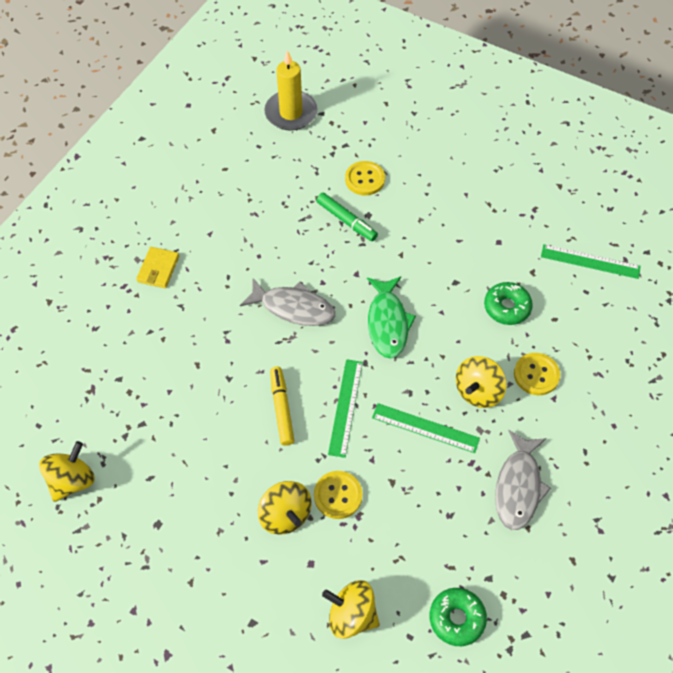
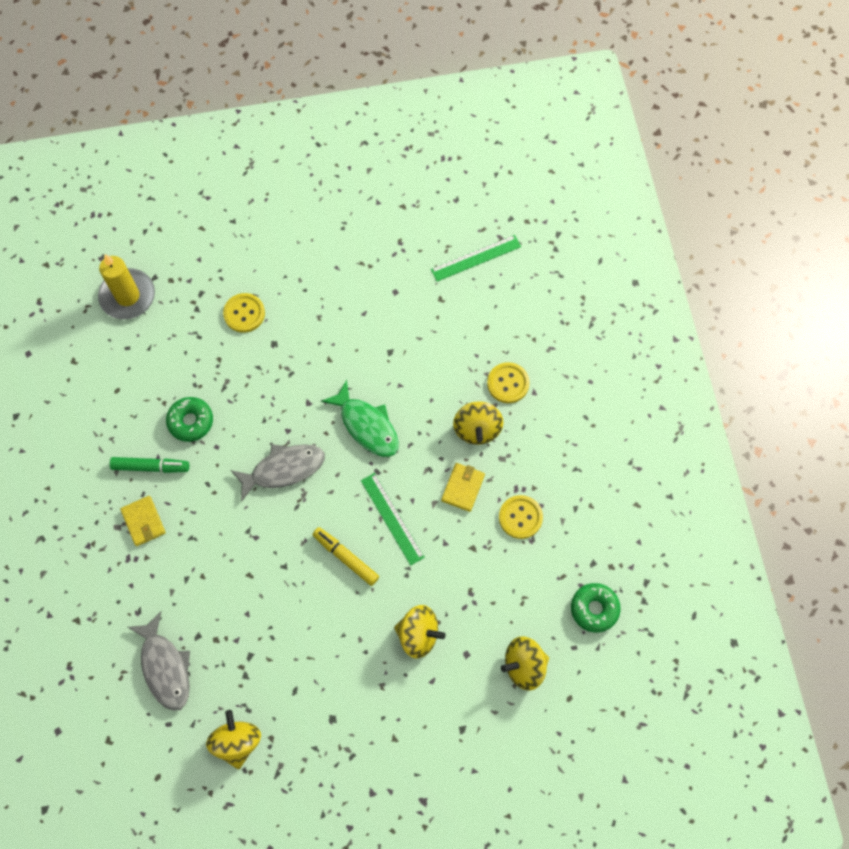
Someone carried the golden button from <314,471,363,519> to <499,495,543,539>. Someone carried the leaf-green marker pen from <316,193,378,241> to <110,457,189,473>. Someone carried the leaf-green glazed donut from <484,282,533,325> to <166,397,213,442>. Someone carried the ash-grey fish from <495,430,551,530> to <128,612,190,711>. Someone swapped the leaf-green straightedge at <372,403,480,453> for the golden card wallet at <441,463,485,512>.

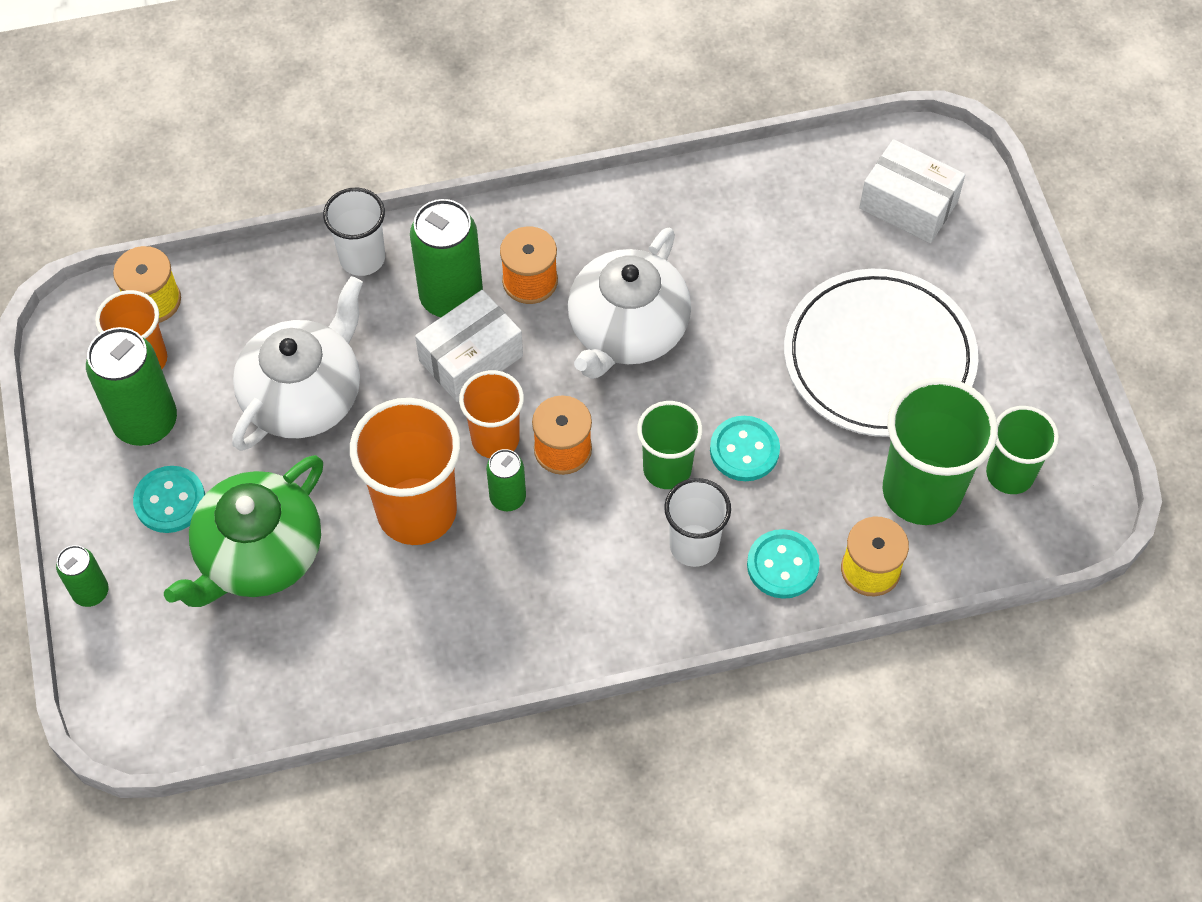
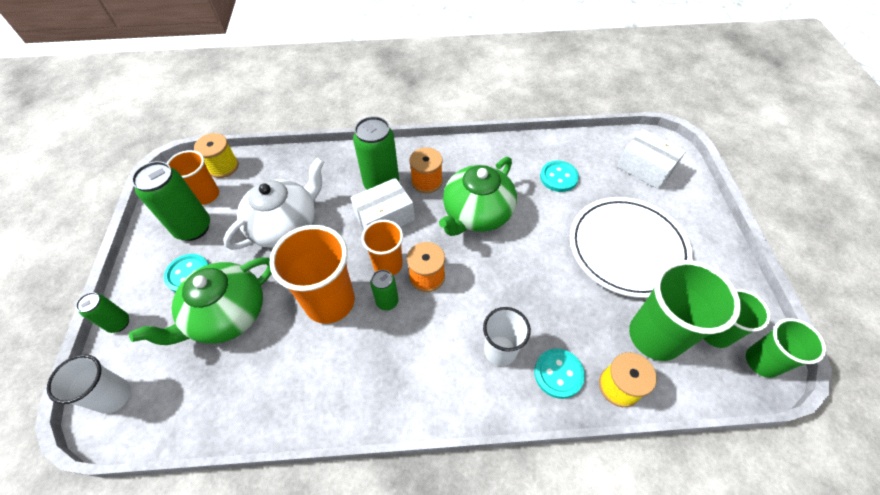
Someone carried the white beaker from <323,188,385,276> to <47,354,131,414>. Someone carried the leaf-green beaker from <637,401,703,489> to <746,318,826,378>. Someone carried the aqua button from <710,416,780,481> to <540,161,579,192>. Someone repainted the white teapot at <568,228,691,379>, which became the leaf-green teapot at <439,157,517,236>.

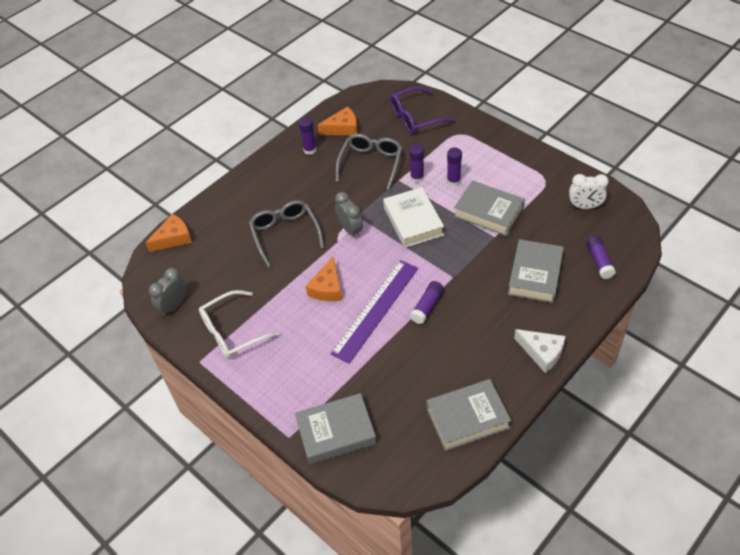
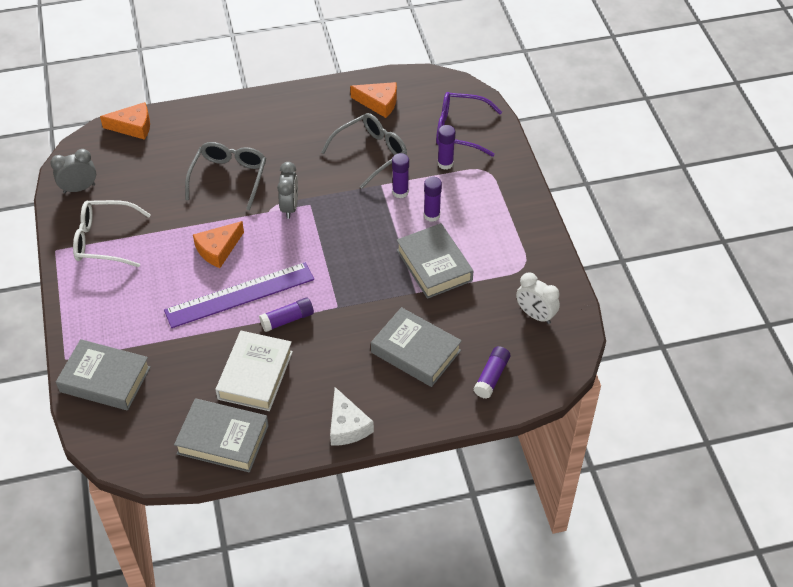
Someone carried the purple glue stick from <299,117,317,155> to <438,125,455,170>. Someone carried the white book from <383,187,444,248> to <215,331,293,411>. Someone rotated the ash-grey book at <508,239,564,303> by 75 degrees clockwise.

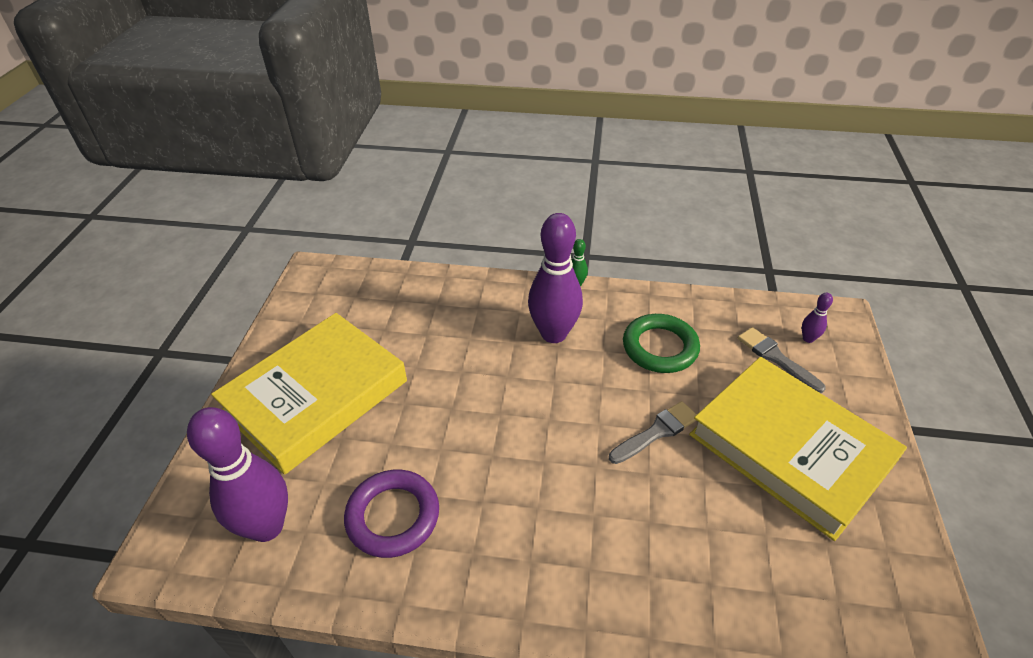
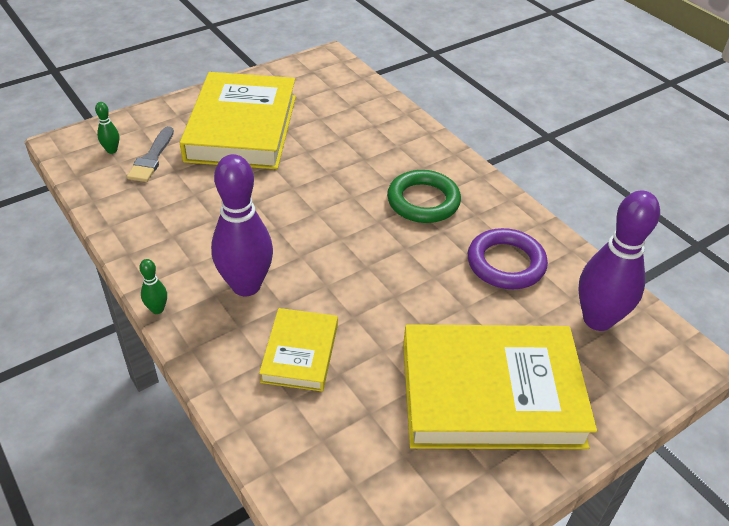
Someone took away the ash-grey paint brush at <609,401,697,464>. Someone put down the golden book at <259,308,338,392>. Someone carried the leaf-green hoop from <623,314,700,373> to <387,170,461,223>. Someone repainted the purple skittle at <802,293,833,343>, which became the leaf-green skittle at <95,102,119,154>.

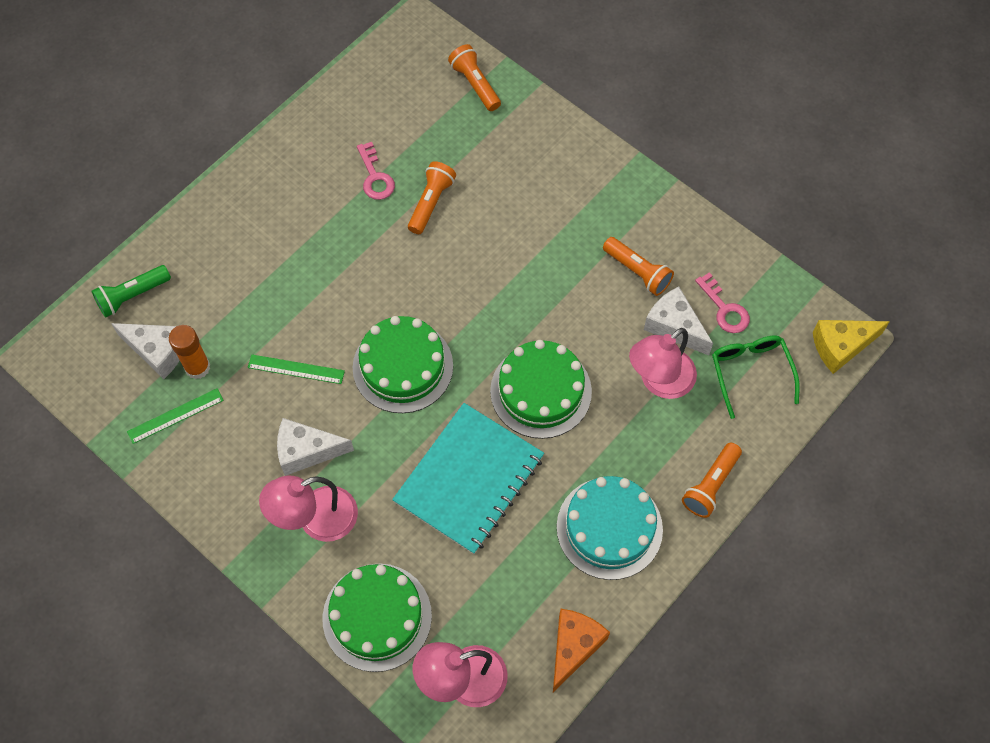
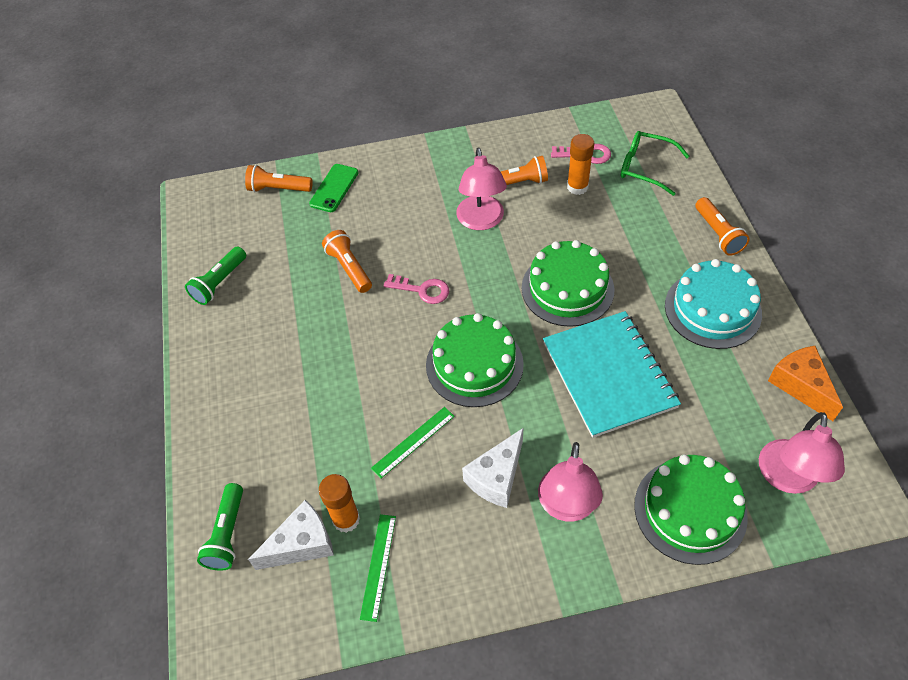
Someone took away the golden cheese at <813,320,890,374>. Someone put down the leaf-green flashlight at <185,246,246,305>. Someone put down the leaf-green mobile phone at <309,164,358,212>. Someone carried the pink door key from <357,142,395,200> to <384,274,449,304>. Someone carried the pink reading lamp from <629,328,697,399> to <456,148,507,230>. Someone swapped the white cheese at <644,287,713,355> for the orange glue stick at <567,134,594,195>.

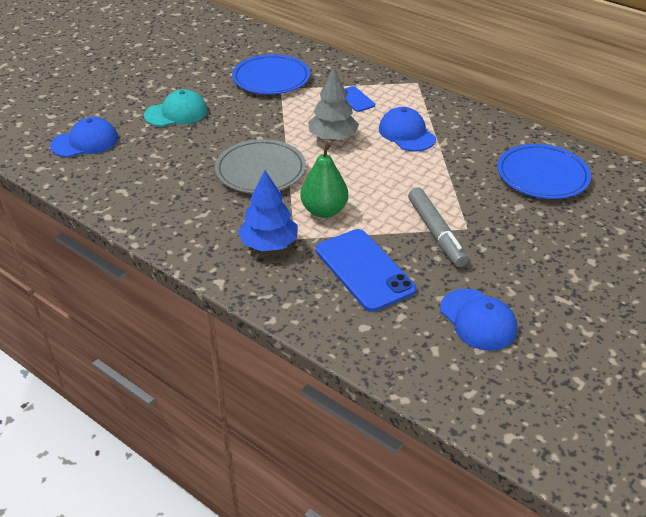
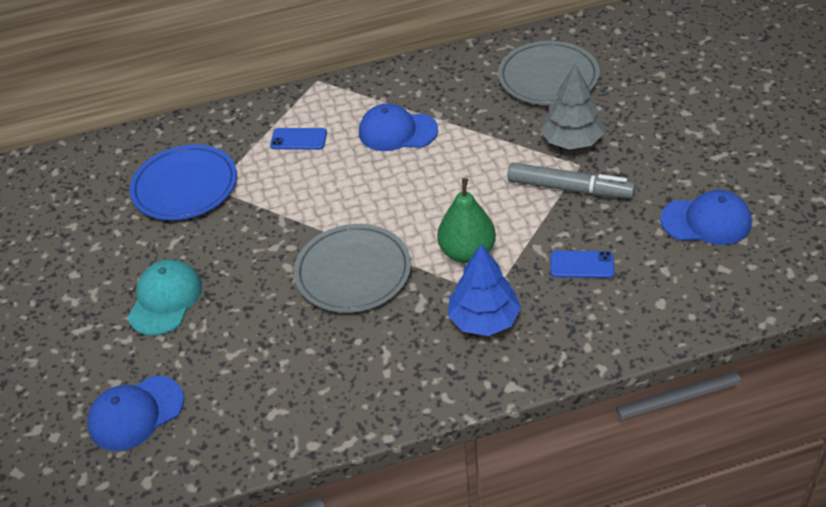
Someone carried the ash-grey tree from <308,68,359,141> to <540,64,604,150>. Someone repainted the royal blue plate at <497,144,591,199>, which became the ash-grey plate at <498,41,600,105>. Someone rotated the royal blue peaked cap at <50,117,118,157> by 135 degrees counterclockwise. Someone scaled the royal blue mobile phone at <316,229,416,312> by 0.51.

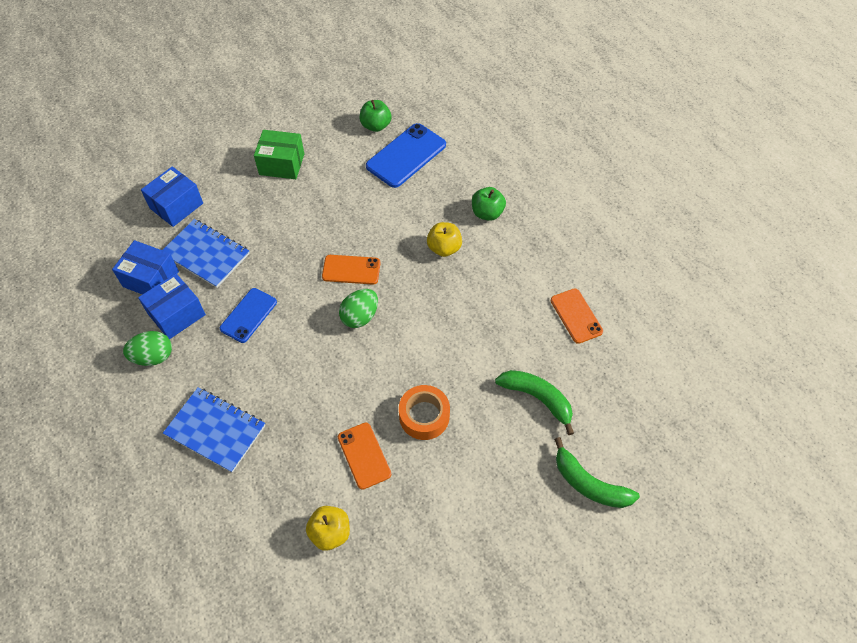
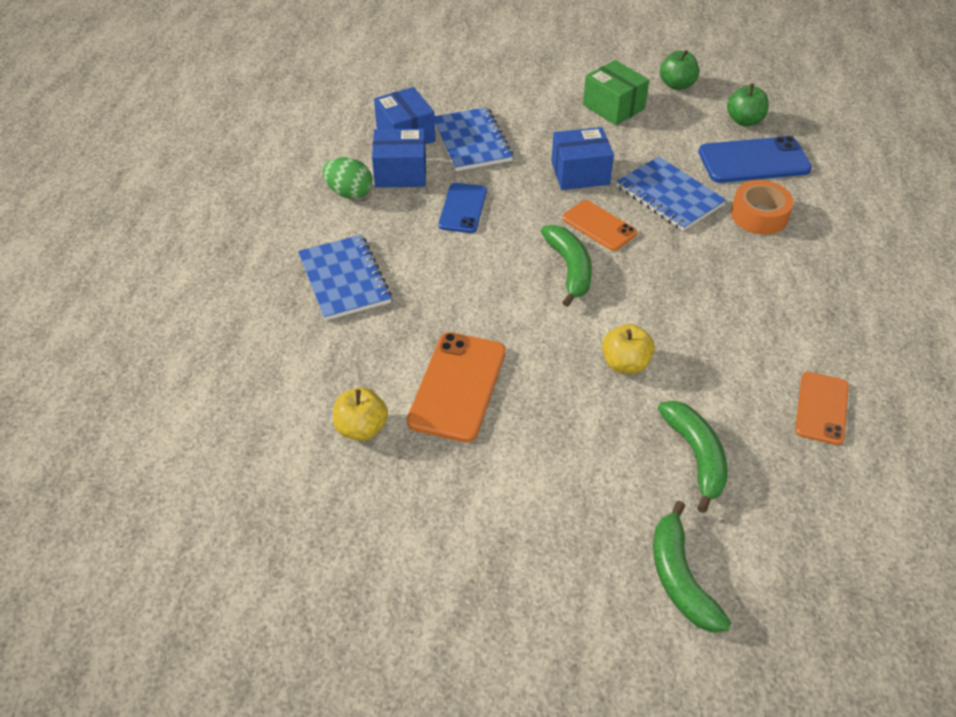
Someone put down the royal blue notepad at <616,156,726,231>. Someone carried the royal blue parcel from <141,166,203,227> to <551,127,614,190>. Someone carried the orange tape from <399,385,450,440> to <731,180,794,235>. Someone carried the golden toy apple from <427,222,462,257> to <602,324,655,374>. Someone carried the leaf-green toy apple from <472,187,506,221> to <660,50,699,90>. Someone swapped the leaf-green toy egg at <339,289,378,328> for the leaf-green banana at <541,225,592,307>. Someone rotated the royal blue mobile phone at <220,288,277,343> by 60 degrees counterclockwise. Someone scaled the orange mobile phone at <338,422,391,490> by 1.55.

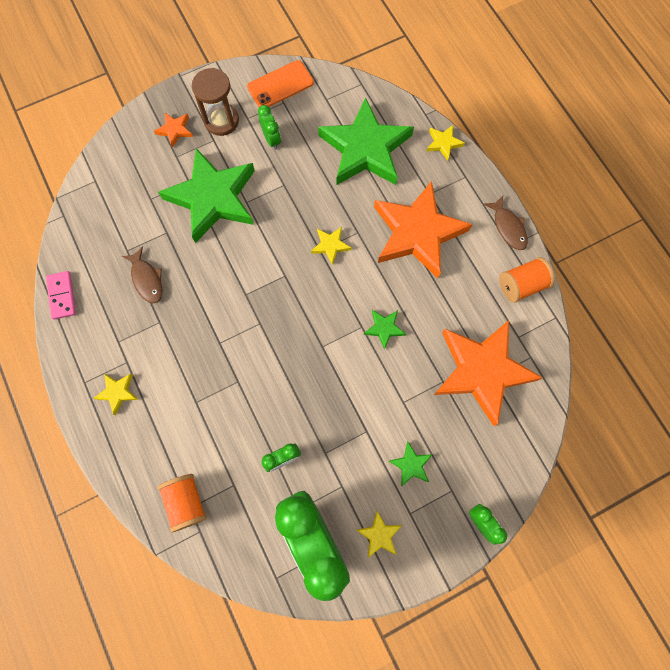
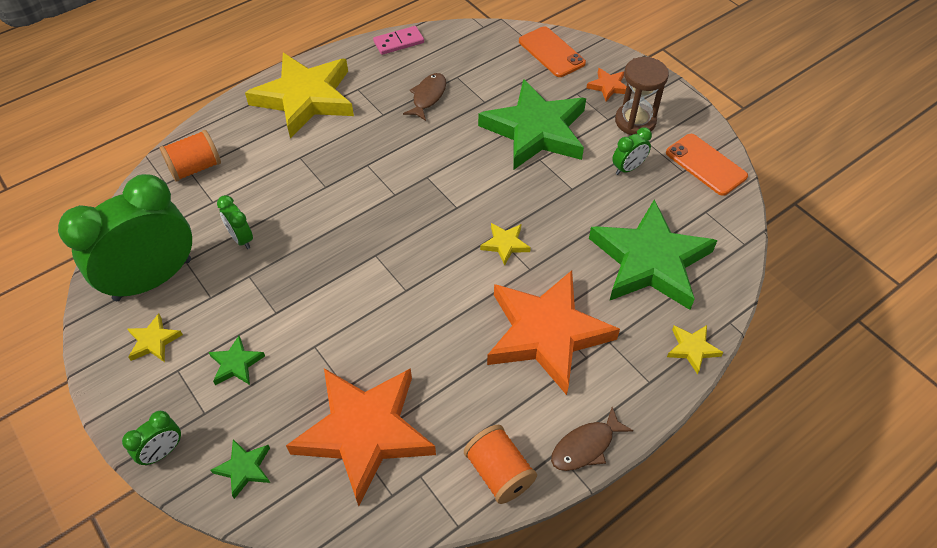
Someone put down the orange mobile phone at <519,26,586,77>. Someone carried the leaf-green five-pointed star from <364,310,406,350> to <211,439,270,499>. Someone rotated the dark brown fish at <122,246,162,303> by 150 degrees clockwise. Someone scaled the golden five-pointed star at <93,374,139,415> by 2.47.

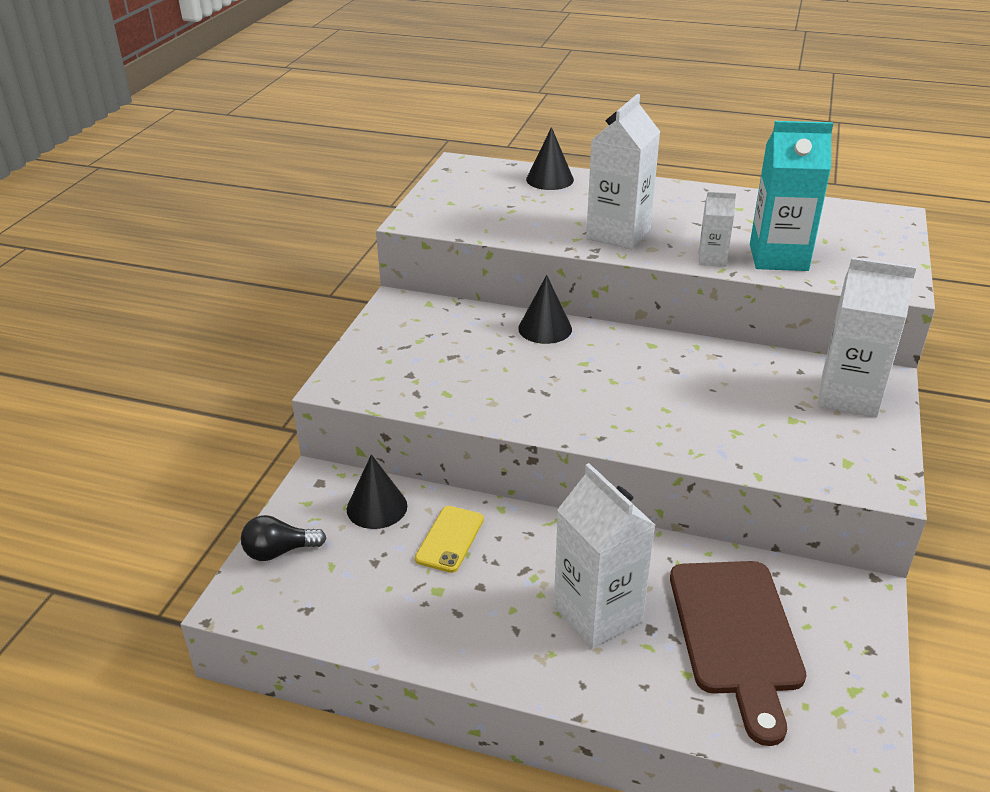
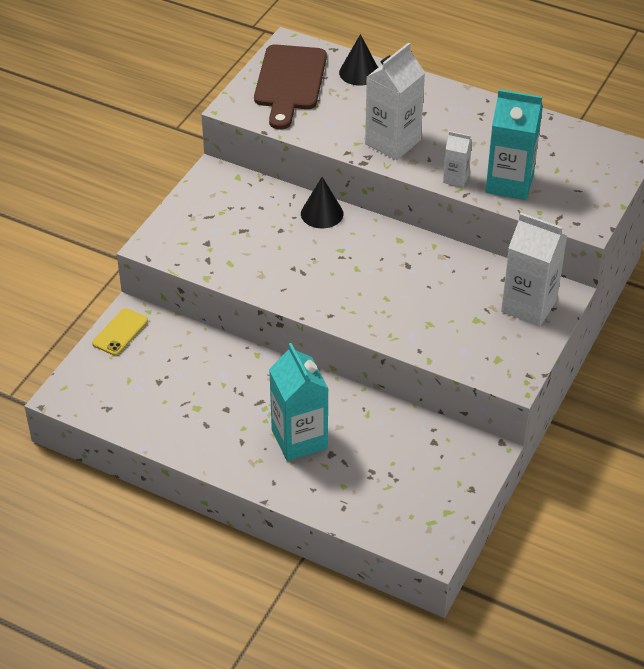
Someone took away the ebony bulb at <241,515,326,561>. Someone took away the ebony cone at <347,454,407,529>. Someone carried the golden mobile phone from <415,506,484,573> to <92,308,148,356>. Someone carried the dark brown cutting board from <670,561,807,746> to <254,45,327,129>. Someone repainted the white milk carton at <554,463,655,649>, which became the aqua milk carton at <269,343,329,461>.

